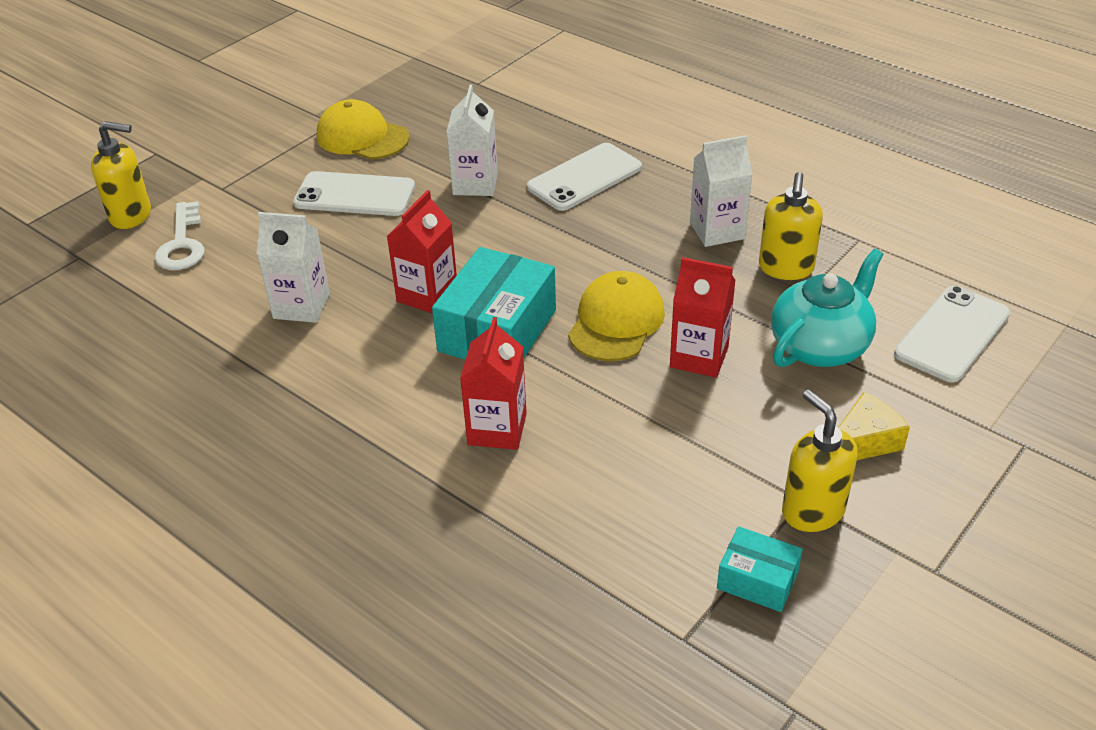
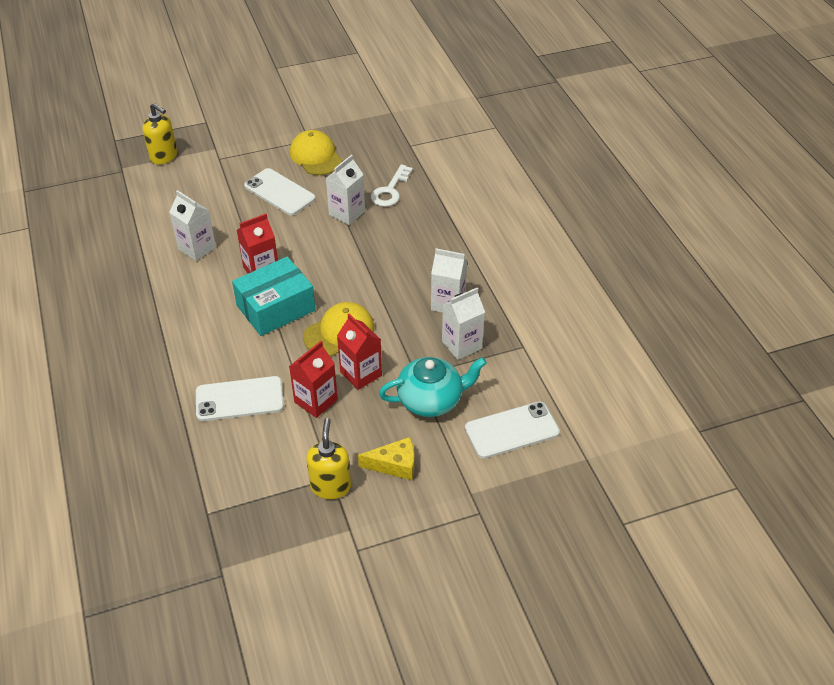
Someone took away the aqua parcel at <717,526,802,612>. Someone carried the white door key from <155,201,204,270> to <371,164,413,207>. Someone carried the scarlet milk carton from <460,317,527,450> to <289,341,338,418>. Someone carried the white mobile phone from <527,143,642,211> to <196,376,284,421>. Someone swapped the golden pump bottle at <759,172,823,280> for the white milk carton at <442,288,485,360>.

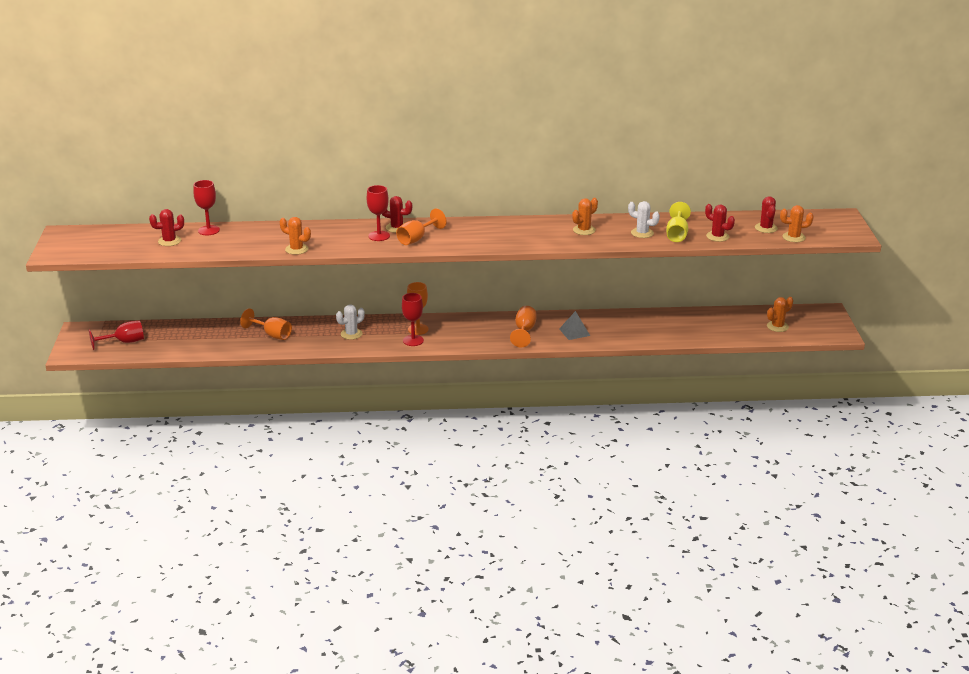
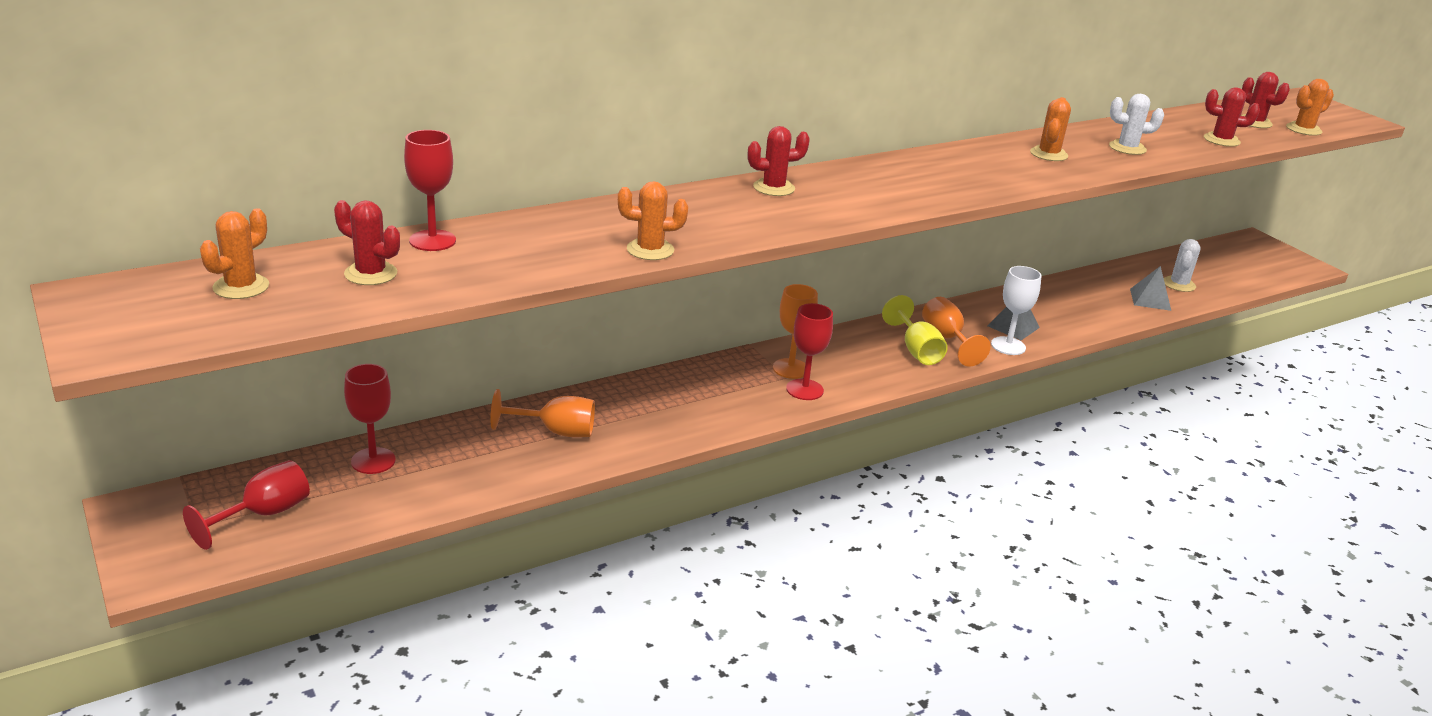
Someone took away the orange wine glass at <396,208,447,245>. Someone put down the white wine glass at <991,266,1042,355>. Someone put down the ash-grey solid pyramid at <1130,266,1171,311>. Someone carried the white saguaro cactus from <336,304,365,340> to <1164,239,1201,292>. Someone carried the scarlet wine glass from <367,185,390,241> to <344,364,396,474>. Someone carried the golden wine glass from <666,202,691,242> to <882,295,948,365>. Someone carried the orange saguaro cactus from <767,297,793,332> to <200,208,269,299>. Someone rotated the scarlet saguaro cactus at <149,209,184,246> by 75 degrees clockwise.

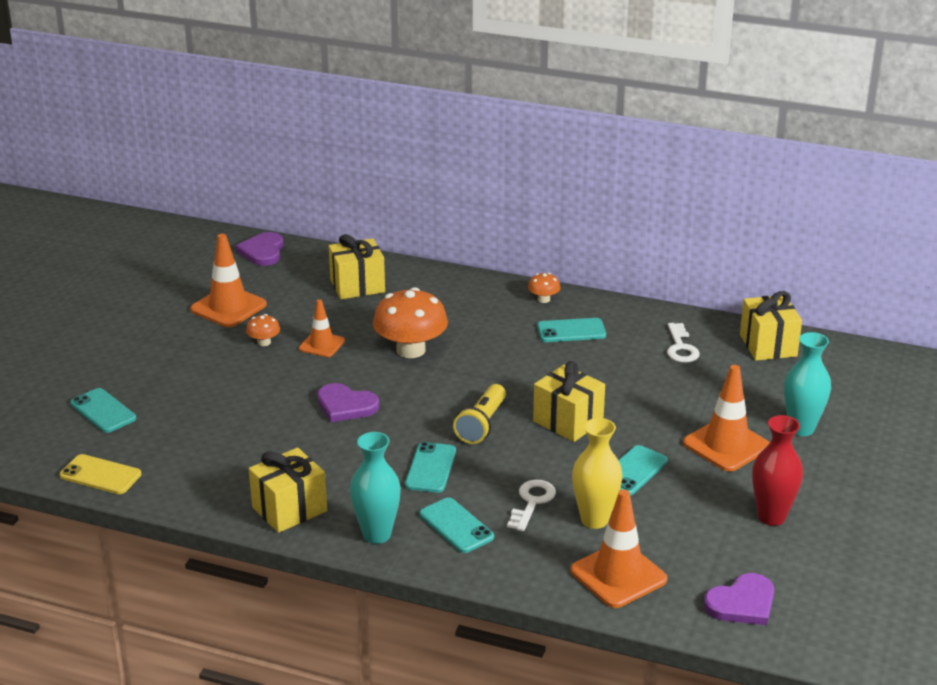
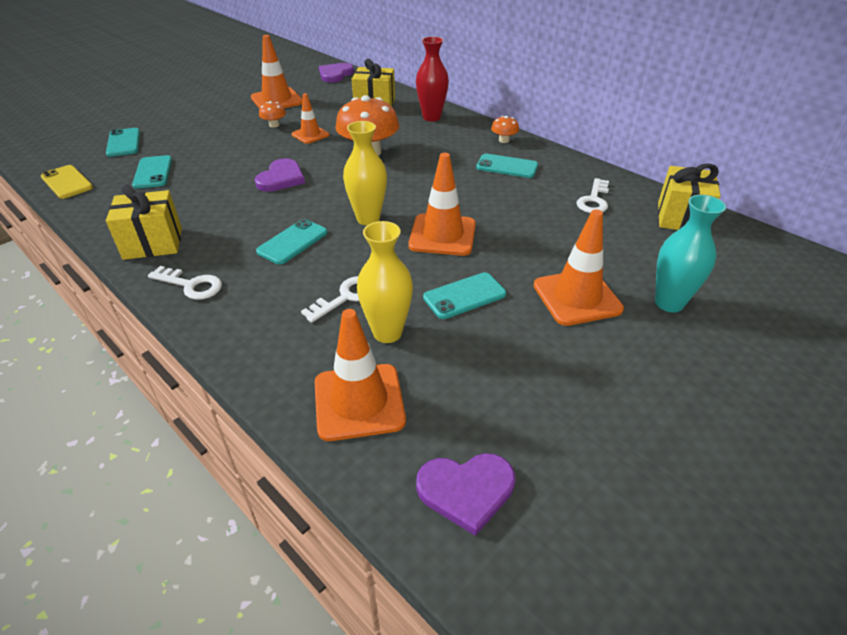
Someone carried the aqua mobile phone from <419,498,494,553> to <132,155,172,189>. Someone carried the scarlet vase from <752,415,803,526> to <416,37,449,121>. Someone swapped the aqua vase at <350,432,401,544> for the white door key at <148,266,222,300>. Someone swapped the golden flashlight at <453,384,506,444> for the golden vase at <343,121,387,225>. Someone swapped the golden gift at <533,361,605,442> for the orange traffic cone at <408,153,476,256>. Someone rotated the purple heart shape at <317,383,379,422> by 120 degrees counterclockwise.

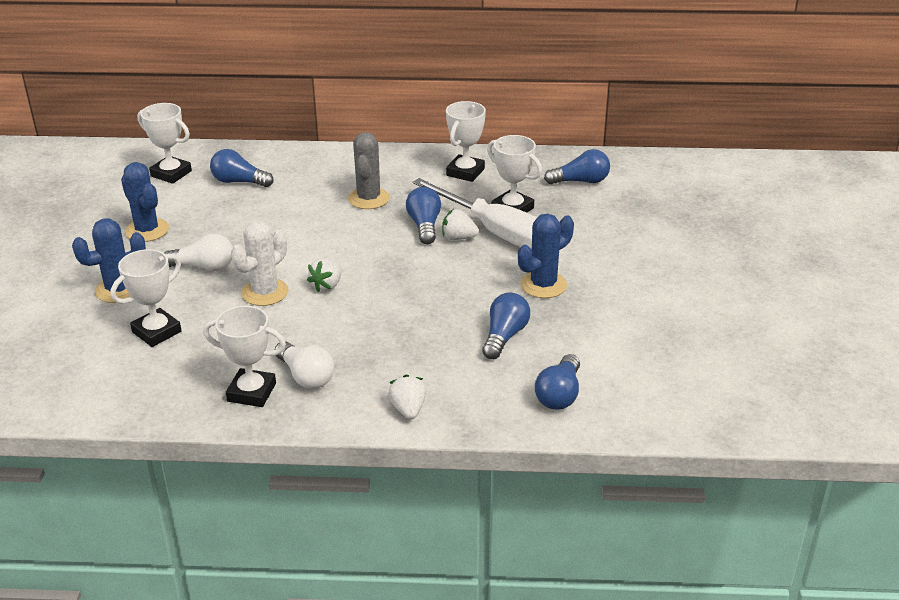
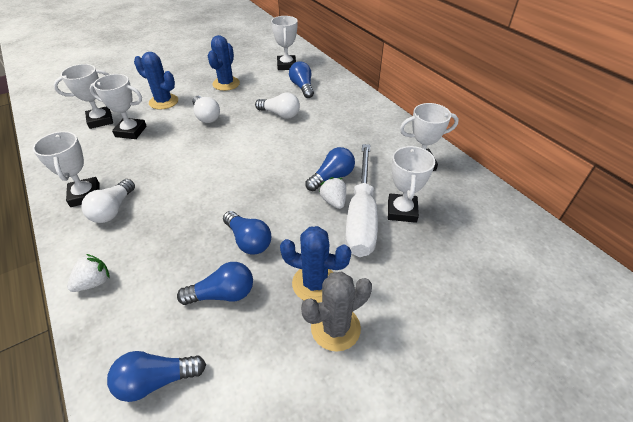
Someone took away the white saguaro cactus at <231,221,289,306>. Someone took away the white strawberry at <307,258,342,293>. Someone put down the white award cup at <53,64,113,129>. Someone put down the white bulb at <255,92,300,119>. Someone carried the ash-grey saguaro cactus from <348,132,390,209> to <301,271,372,352>. Someone carried the royal blue bulb from <544,149,610,184> to <223,211,271,255>.

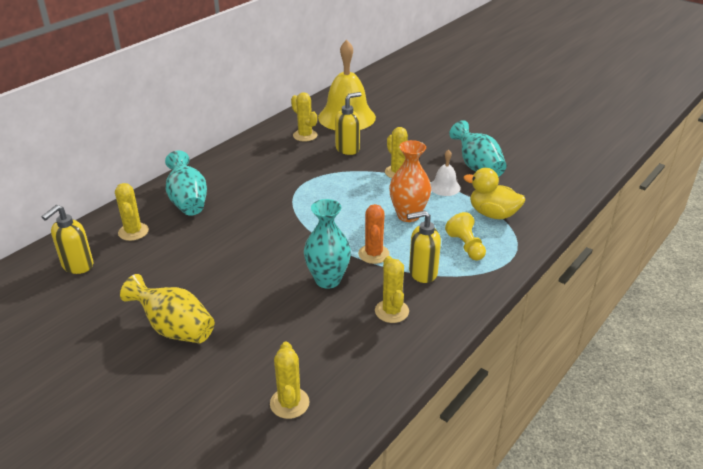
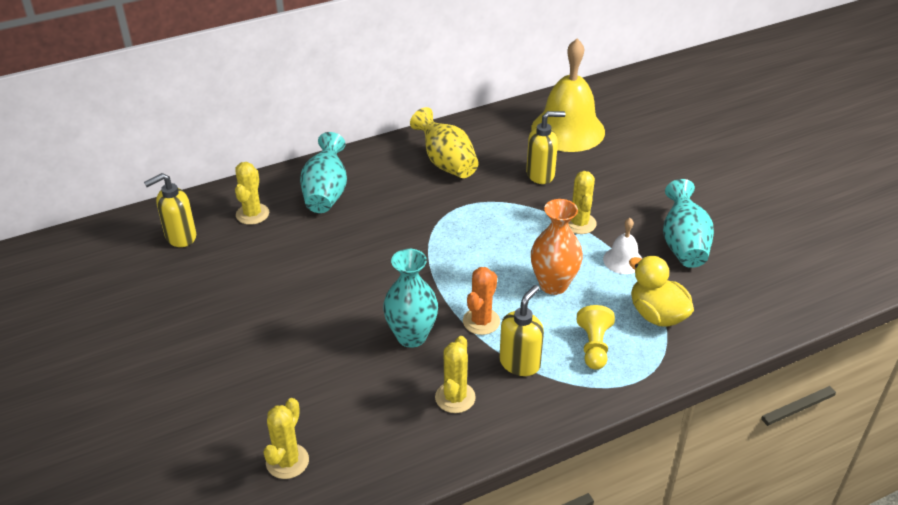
Someone took away the golden saguaro cactus at <291,92,317,142>. Someone carried the golden vase from <120,274,215,343> to <410,107,479,178>. Someone rotated the golden pump bottle at <407,211,441,283> by 105 degrees clockwise.

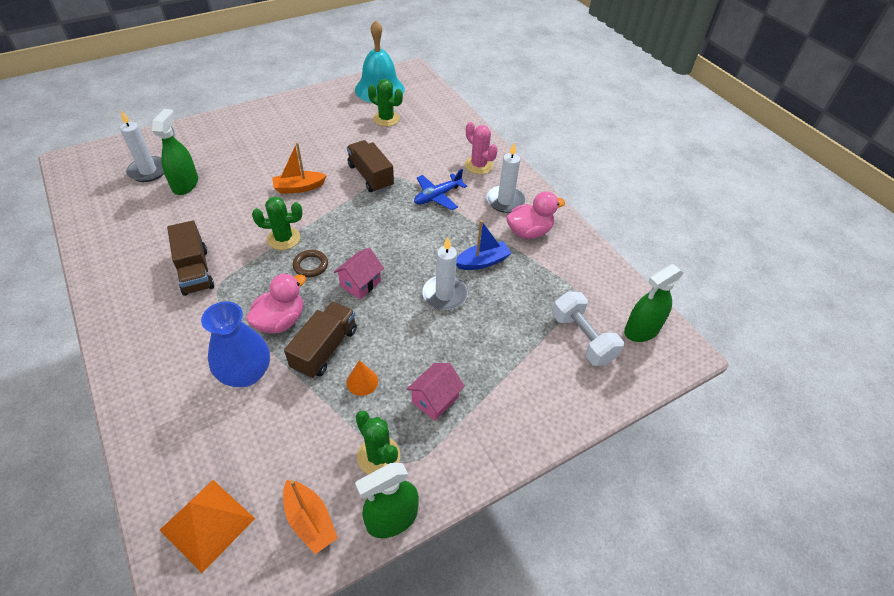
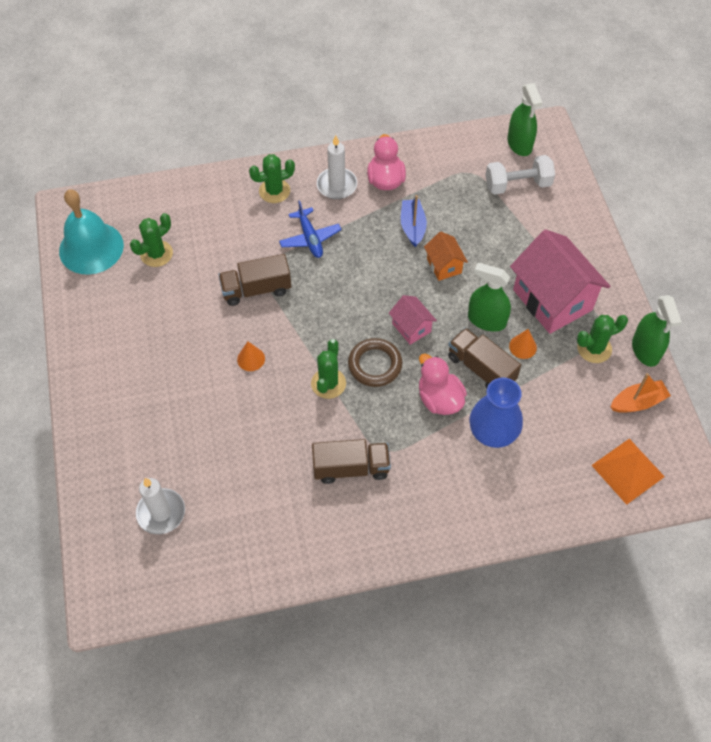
Someone carried the leaf-green spray cleaner from <152,109,198,195> to <468,263,511,332>. Someone swapped the orange sailboat at <272,142,327,194> for the orange cone at <237,341,265,371>. Someone swapped the white wax candle at <422,237,468,310> for the orange toy house at <424,232,468,281>. Someone repainted the pink saguaro cactus at <465,122,498,174>, which became the leaf-green saguaro cactus at <249,154,295,203>. Someone scaled the dark brown hoop at <293,250,328,277> by 1.51. Someone scaled the pink toy house at <407,363,465,421> by 2.06.

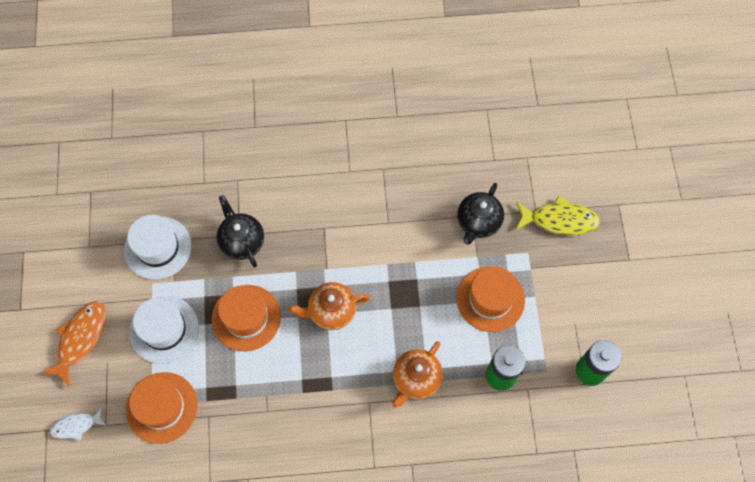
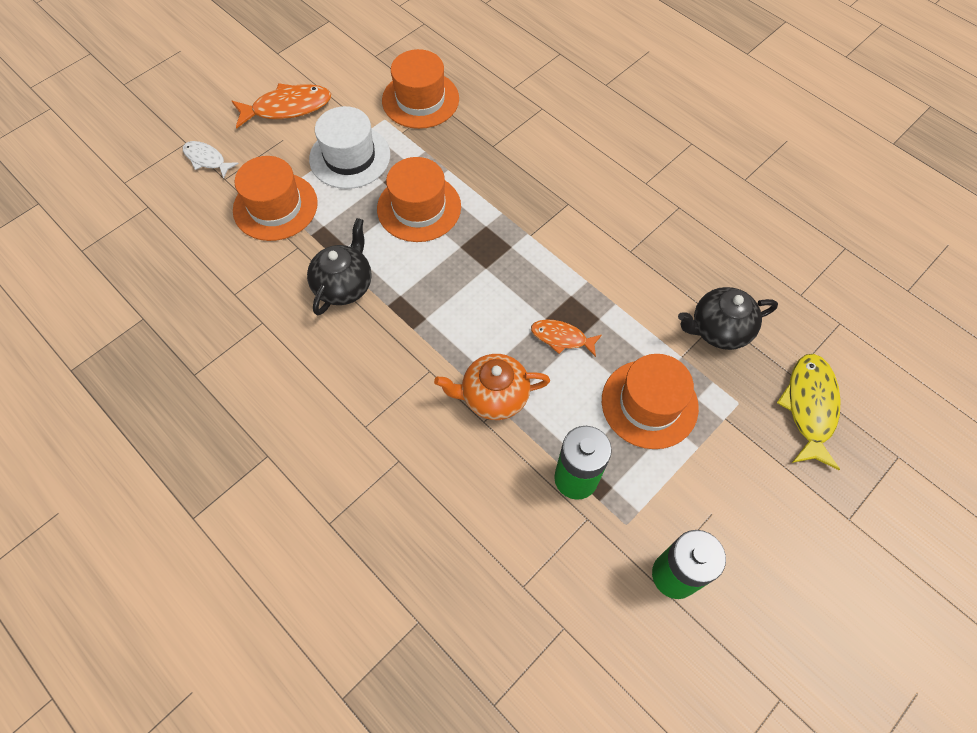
Someone took away the orange teapot at <288,282,370,330>. Someone put down the orange fish at <531,319,602,357>. Someone carried the ebony teapot from <217,195,264,268> to <307,218,372,315>. Someone repainted the white hat at <124,215,192,280>, which became the orange hat at <382,49,459,129>. Someone rotated the golden fish at <516,196,600,235> by 135 degrees counterclockwise.

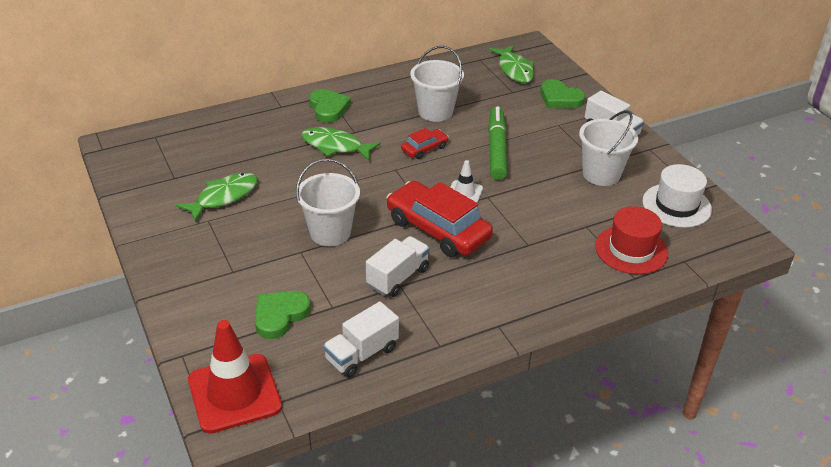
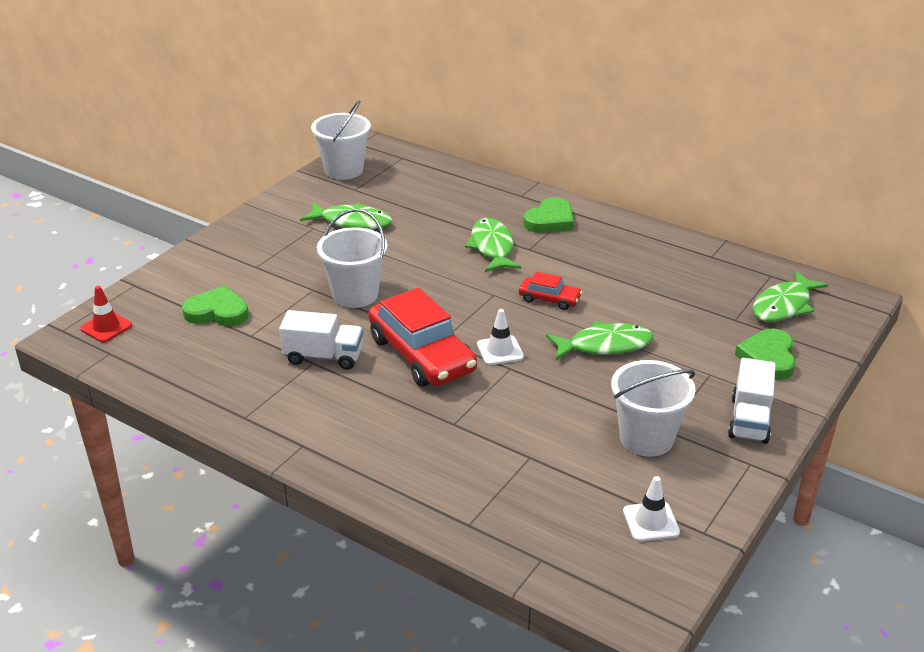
Someone took away the white lorry at <323,301,399,378>. Someone took away the scarlet hat at <595,206,668,274>. Someone carried the white bucket from <410,46,464,122> to <311,100,371,180>. Someone swapped the leaf-green marker pen at <488,106,507,180> for the leaf-green fish at <546,321,653,360>. Someone swapped the white hat at <642,164,712,228> for the white traffic cone at <623,476,680,542>. Someone rotated the scarlet car at <386,181,493,257> by 135 degrees clockwise. Someone scaled the scarlet traffic cone at <188,320,282,433> by 0.50.

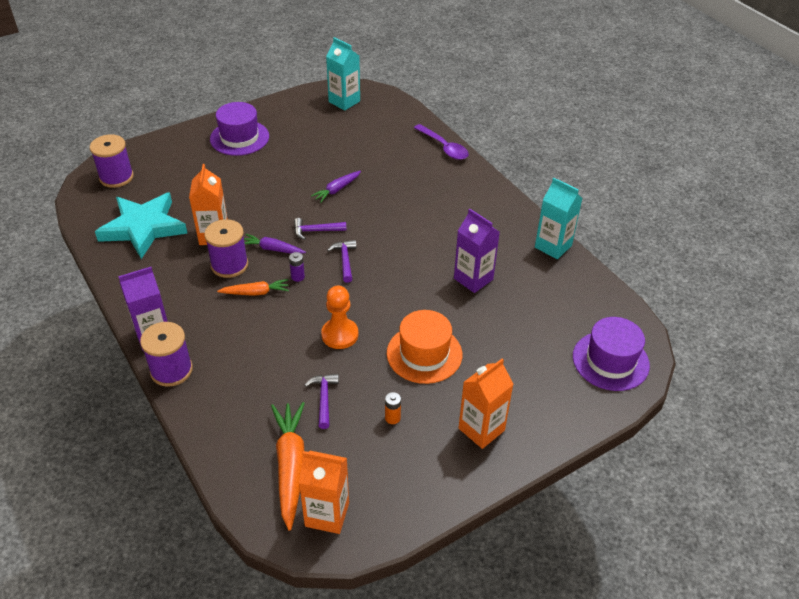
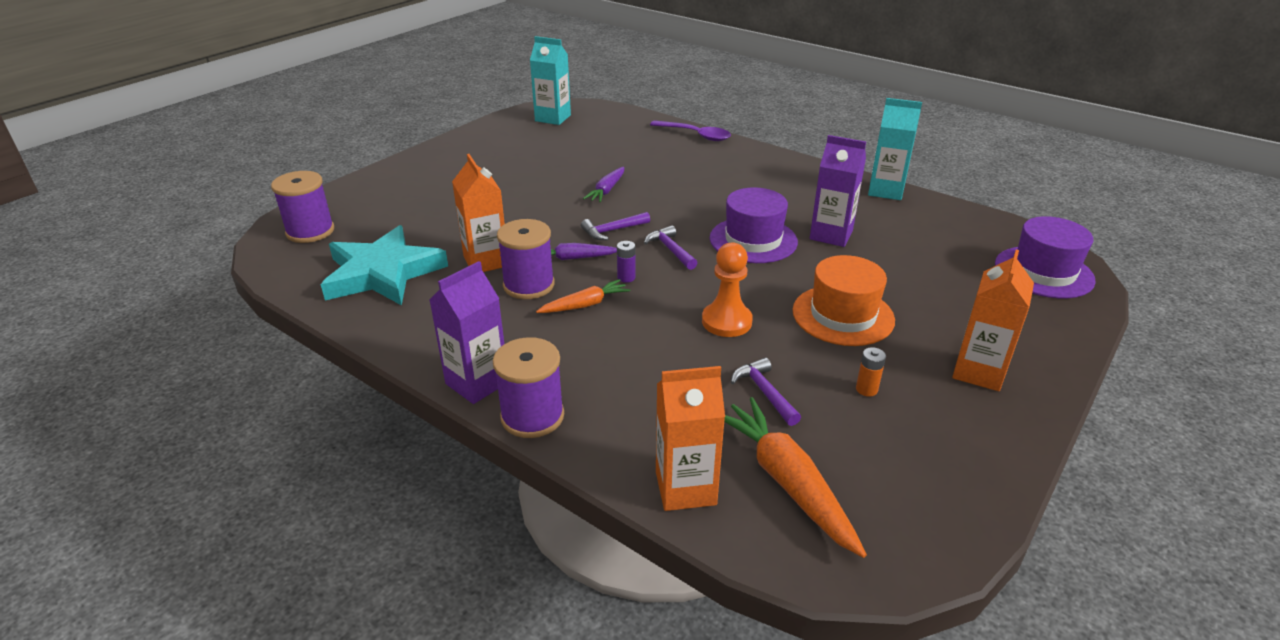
Someone carried the purple hat from <210,102,269,156> to <710,187,798,263>. Someone carried the orange milk carton from <299,451,349,534> to <656,366,725,511>.

